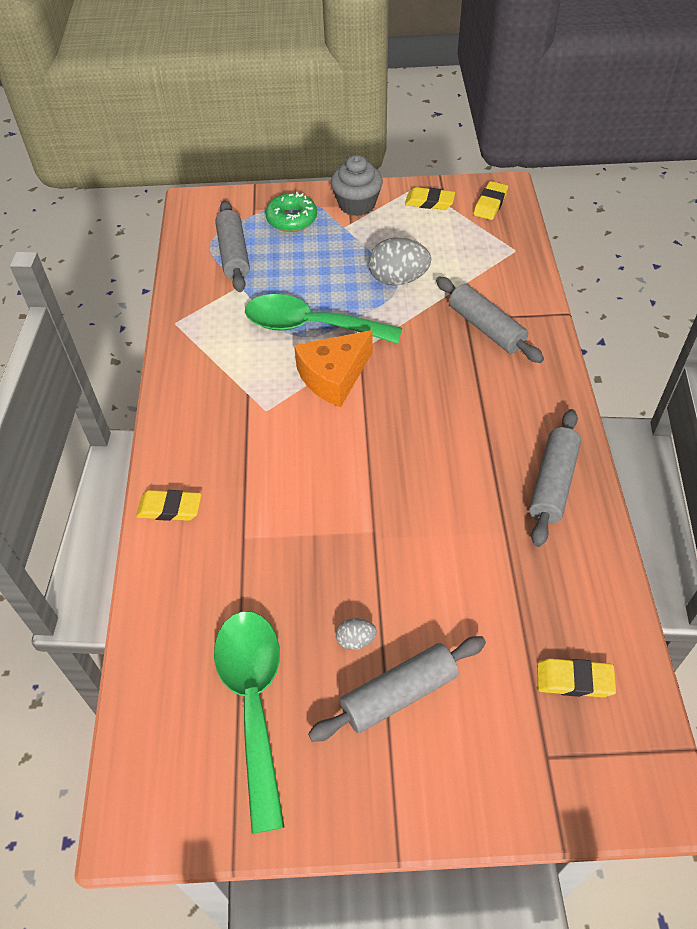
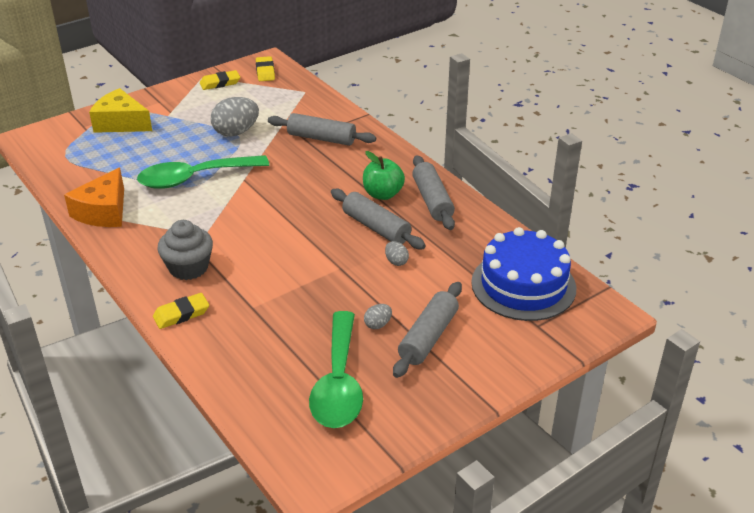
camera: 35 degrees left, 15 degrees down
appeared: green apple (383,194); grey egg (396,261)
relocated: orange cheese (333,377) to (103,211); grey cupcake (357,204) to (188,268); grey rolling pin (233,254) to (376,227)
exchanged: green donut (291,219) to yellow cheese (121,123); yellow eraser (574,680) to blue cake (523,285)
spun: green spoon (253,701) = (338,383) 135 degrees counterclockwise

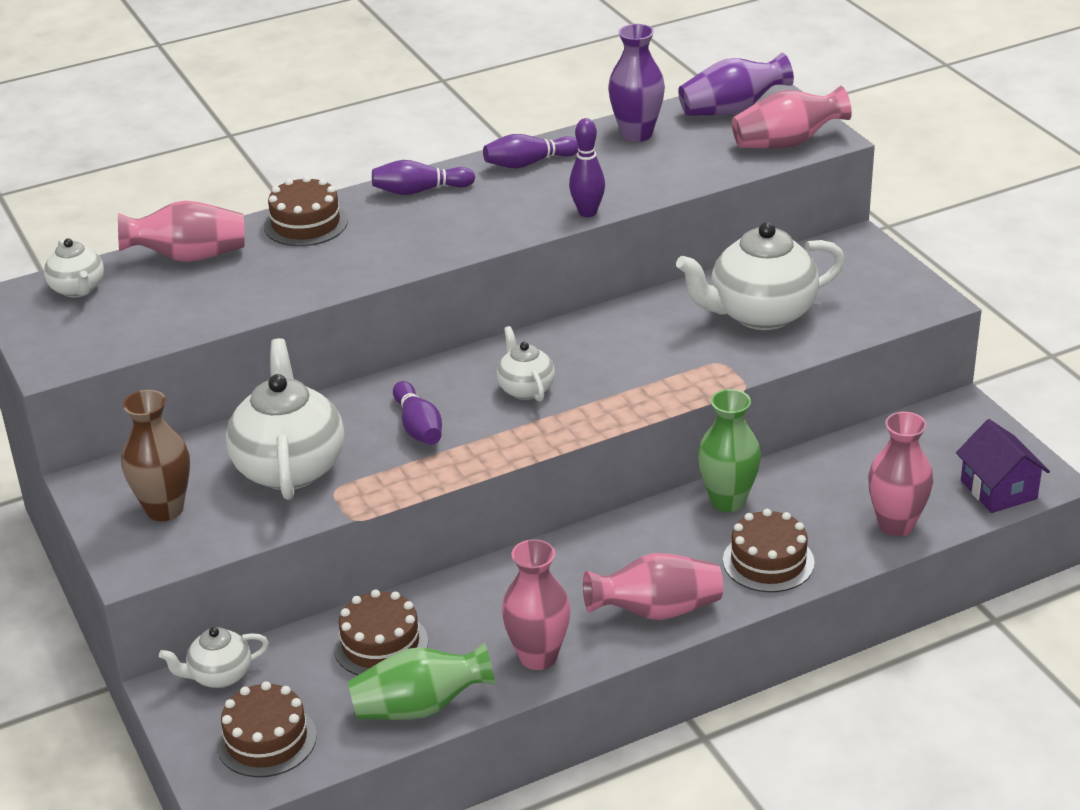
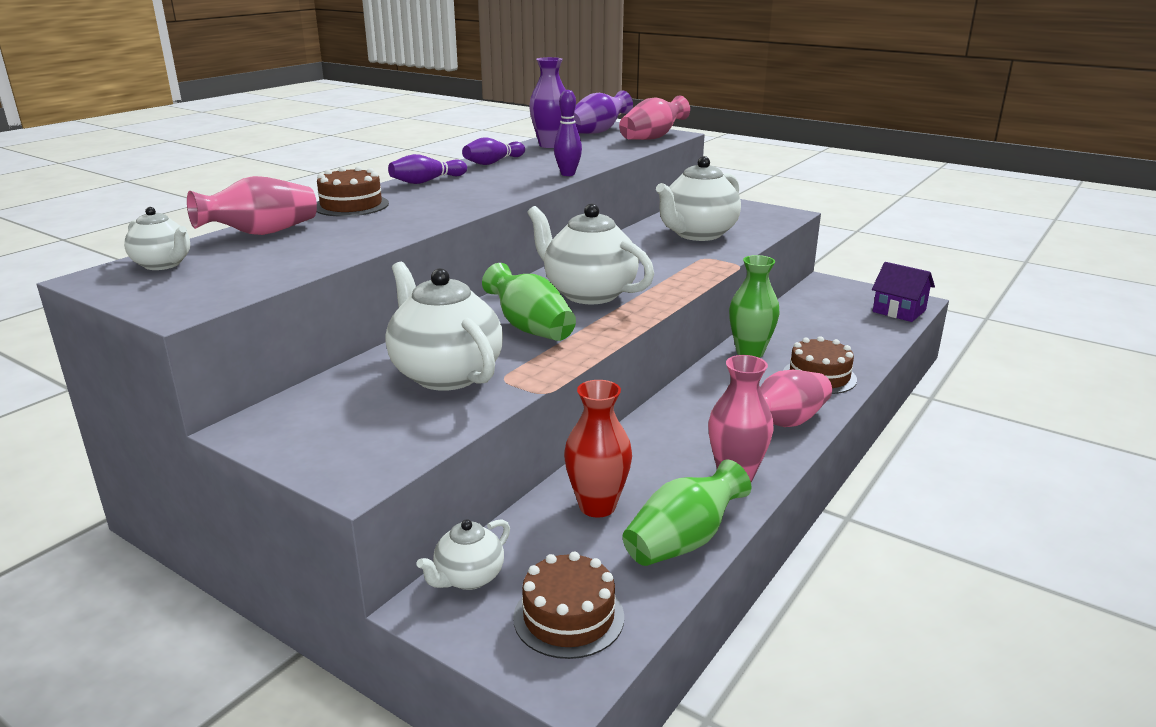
camera: 30 degrees left, 10 degrees down
missing: brown vase (165,509); pink vase (896,525)
exchanged: purple bowling pin (418,427) to green vase (530,328); brown cake (380,644) to red vase (597,506)
size: white teapot (525,389) = (588,293) x1.90

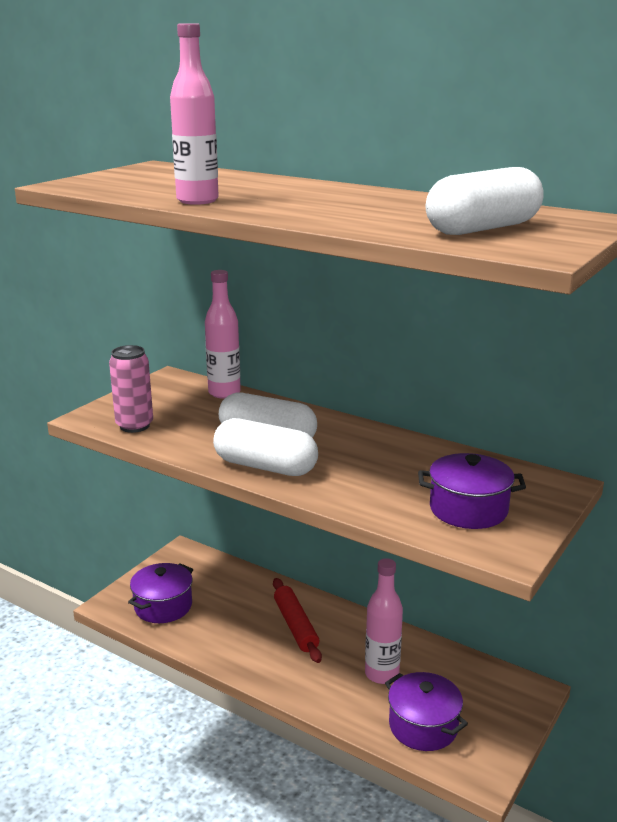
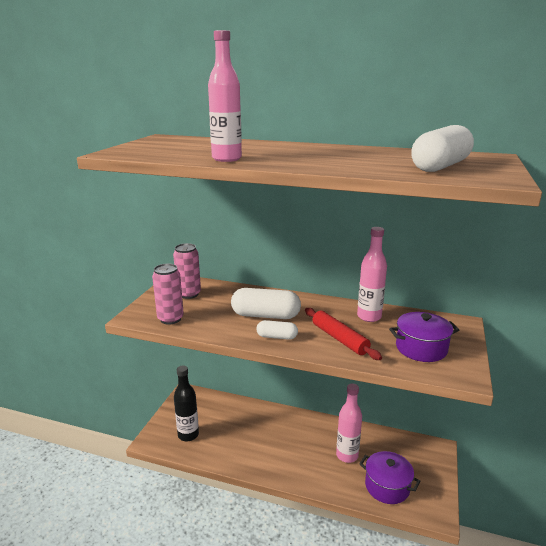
camera: 15 degrees left, 0 degrees up
appeared: pink can (189,294)
relocated: red rolling pin (296,626) to (339,339); pink bottle (224,393) to (369,317)
exchanged: purple pot (163,606) to black bottle (188,435)
size: white capsule (265,467) = (277,337) x0.55

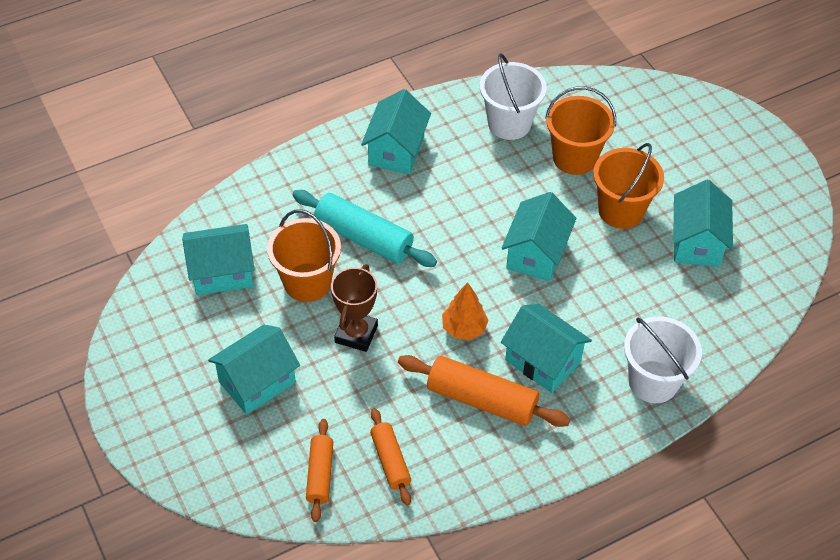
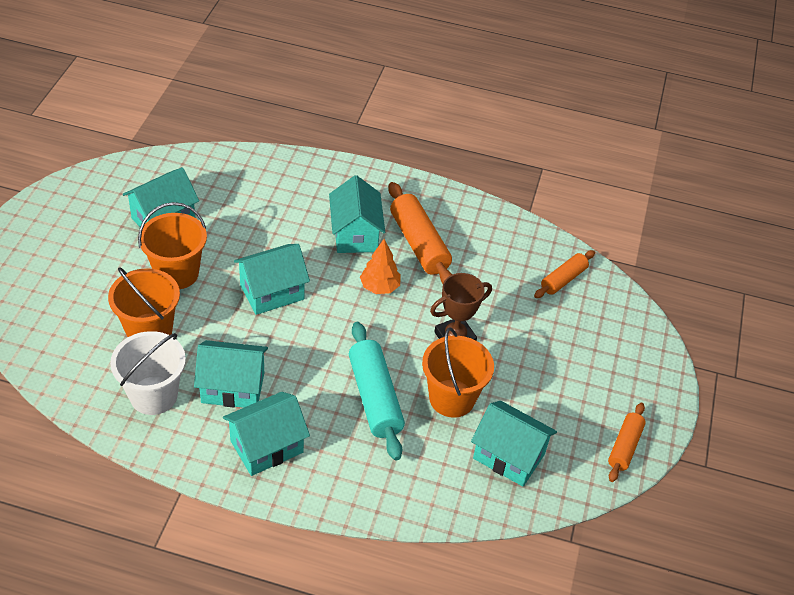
camera: 140 degrees left, 5 degrees down
missing: white bucket (653,382)
relocated: turquoise house (257,382) to (233,387); orange rolling pin (390,461) to (624,446)

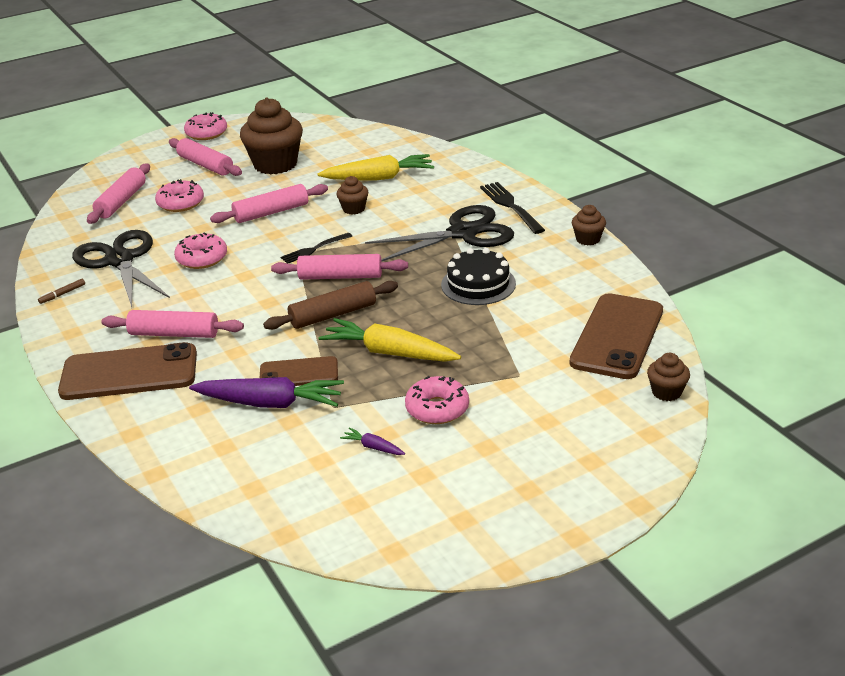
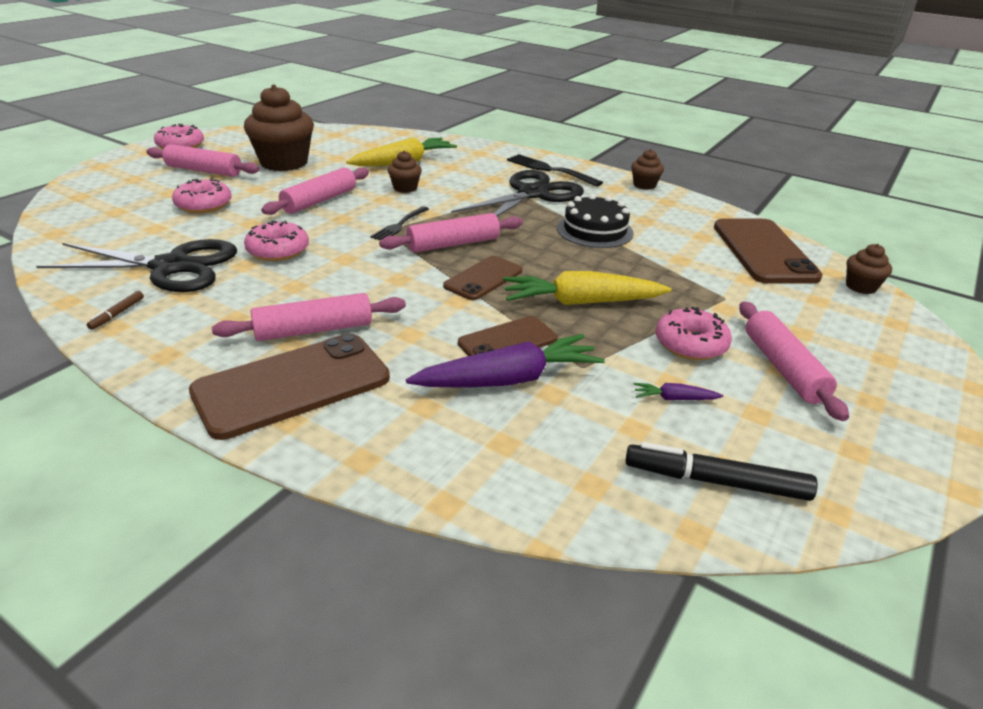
camera: 30 degrees left, 0 degrees up
appeared: black marker (715,481)
relocated: pink rolling pin (121,201) to (783,368)
exchanged: brown rolling pin (333,315) to brown phone (483,278)
spun: black scissors (120,260) = (171,267) 150 degrees clockwise

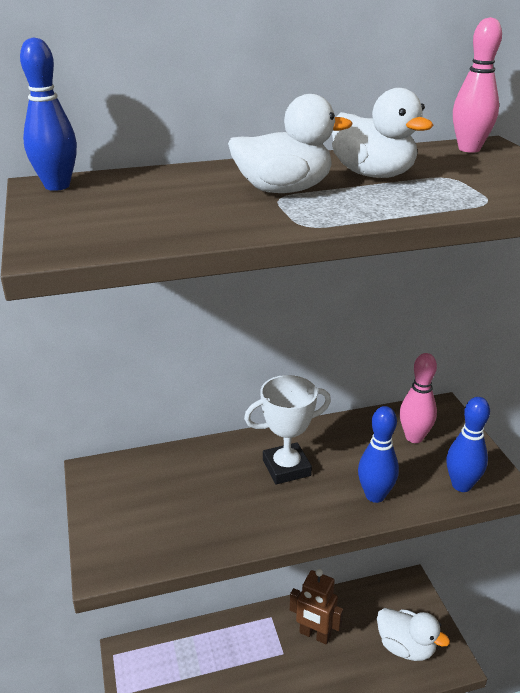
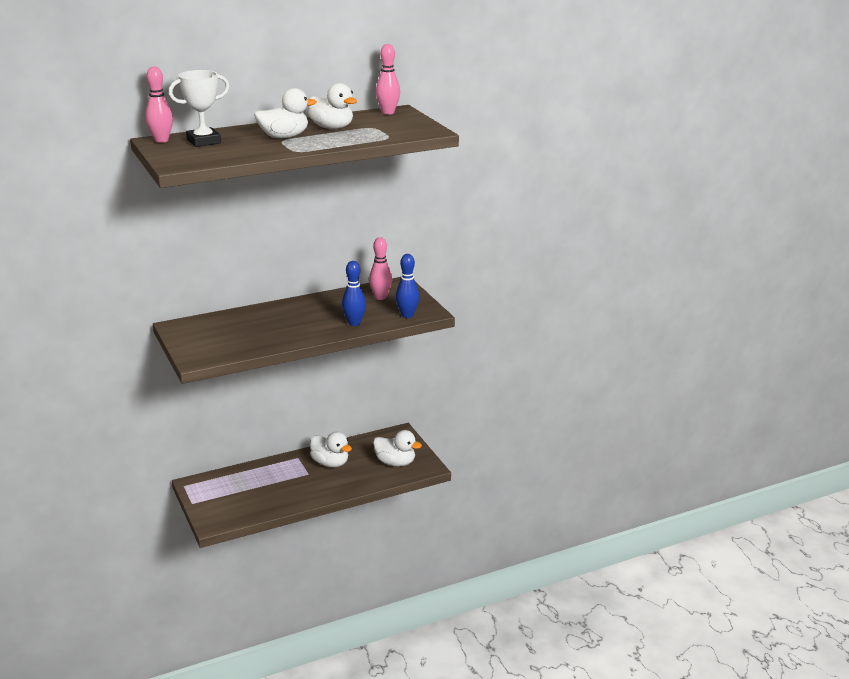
camera: 10 degrees left, 5 degrees down
relocated: white trophy (286,468) to (203,141)
exchanged: brown robot (314,635) to white duck (330,463)
colour: blue bowling pin (57,186) to pink bowling pin (161,140)

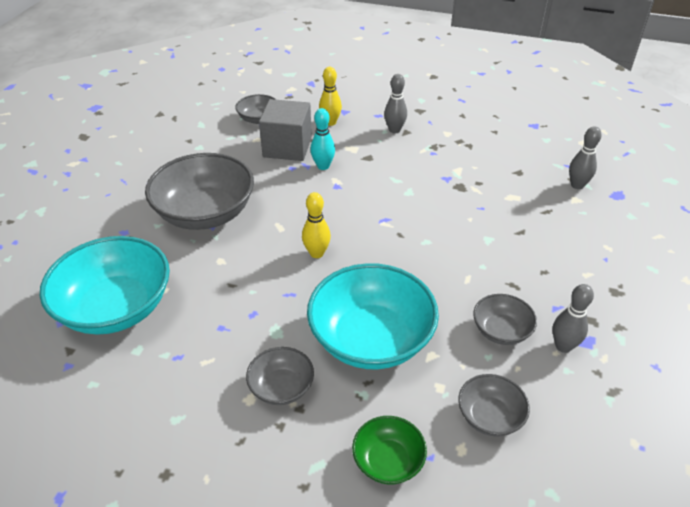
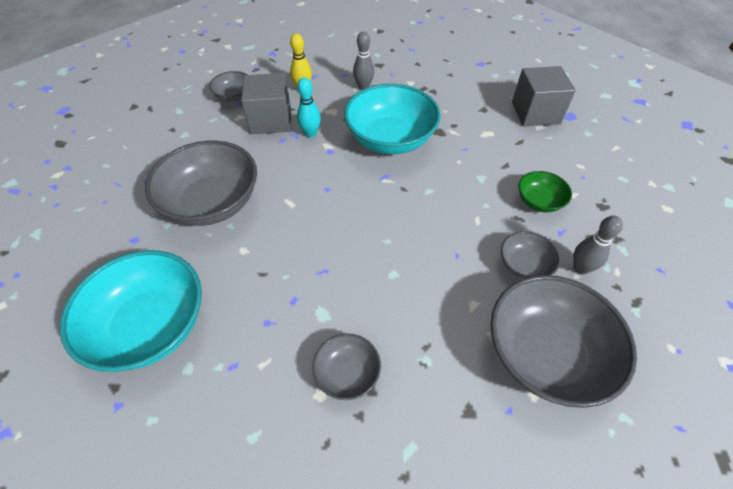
camera: 15 degrees left, 10 degrees up
missing: yellow bowling pin (316,253)
relocated: turquoise bowl (371,339) to (390,139); green bowl (388,461) to (539,201)
exchanged: grey bowling pin (577,185) to grey cube (535,113)
size: grey bowl (490,416) = (545,354) x2.02

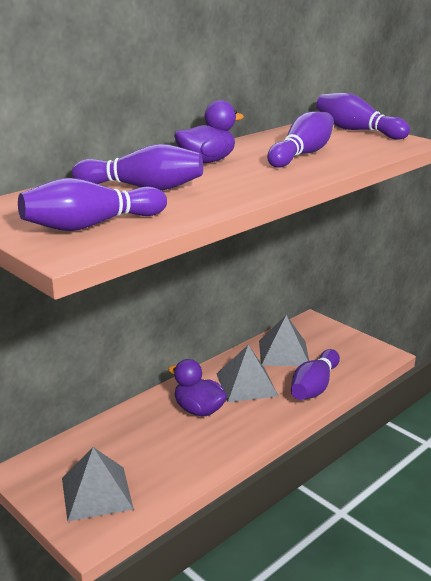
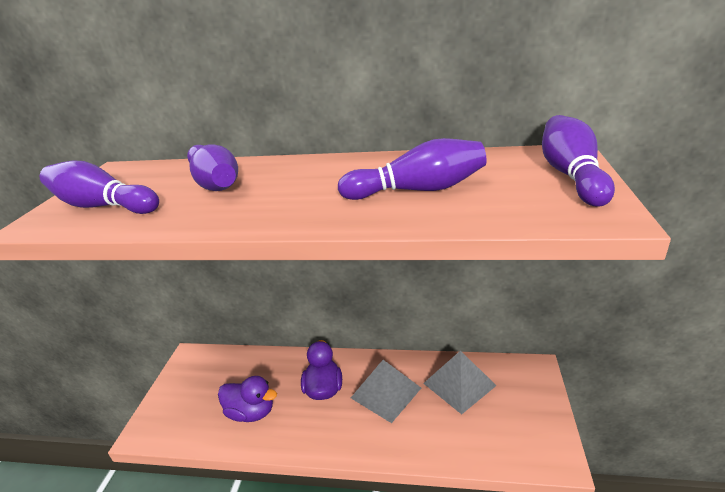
camera: 55 degrees right, 5 degrees up
missing: grey pyramid (96,493); purple bowling pin (314,387)
relocated: purple duck (206,161) to (251,412)

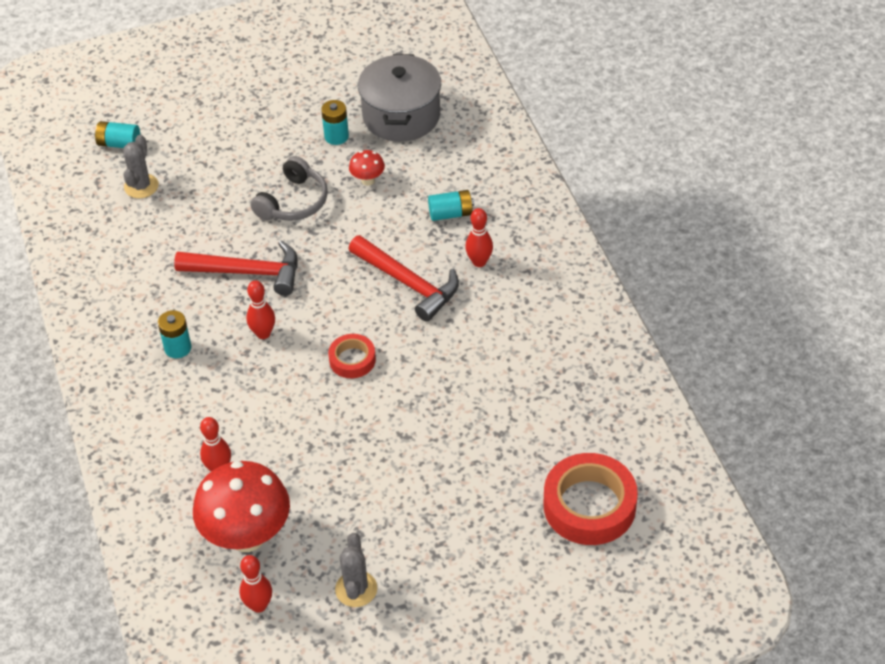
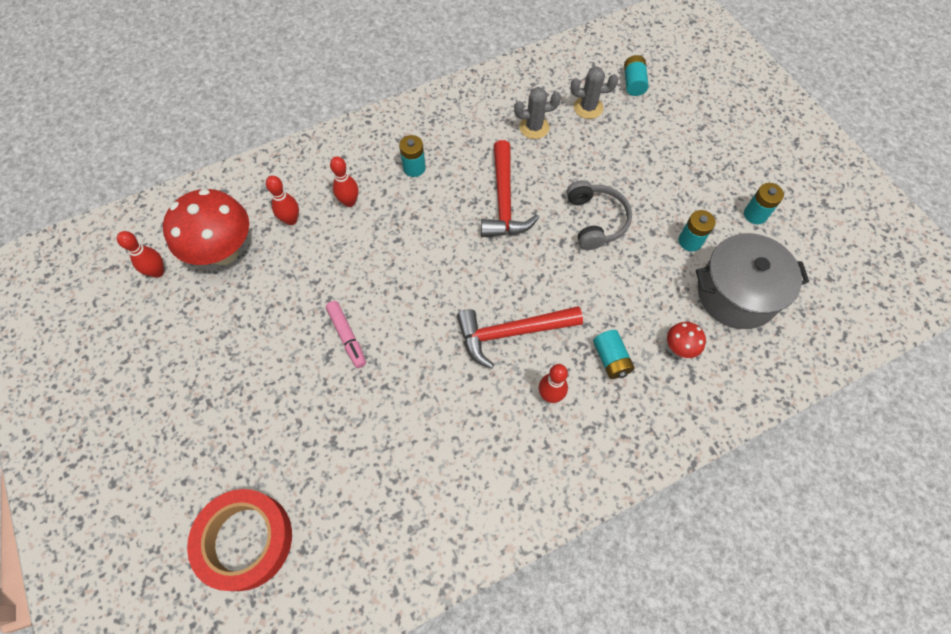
camera: 80 degrees right, 15 degrees up
missing: red tape (352,360)
appeared: pink marker (347,336); turquoise battery (755,214)
relocated: red bowling pin (263,333) to (349,202); grey cactus (356,589) to (534,127); red mushroom (368,180) to (679,348)
spun: red hammer (408,283) = (511,333) 45 degrees clockwise; grey headphones (293,202) = (595,220) 120 degrees counterclockwise

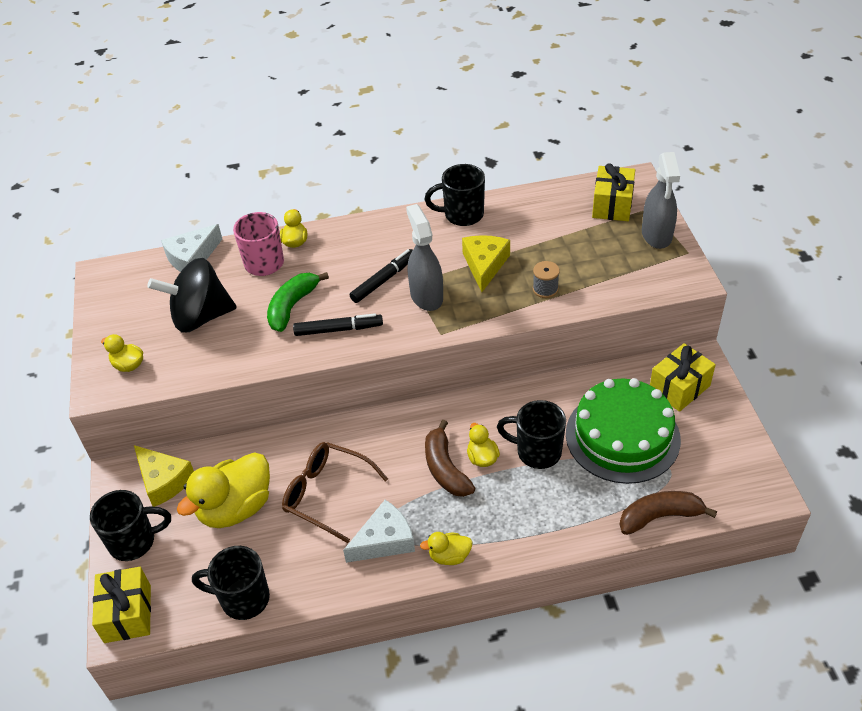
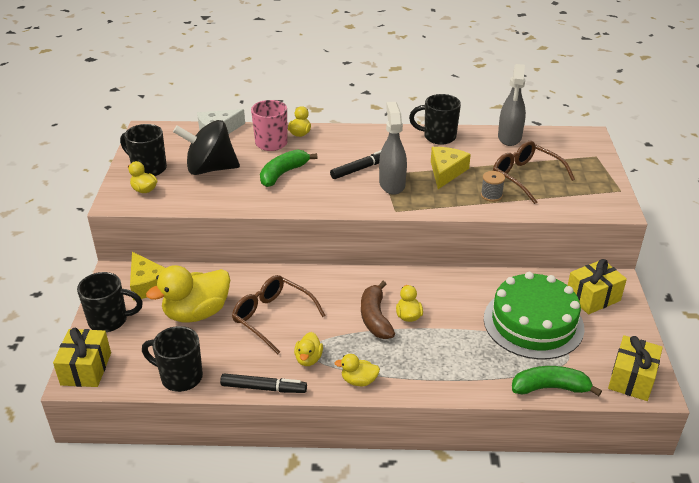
camera: 10 degrees right, 10 degrees down
appeared: brown glasses (525,177)
relocated: black mug (537,452) to (148,168); black marker (338,329) to (263,388); grey spray bottle (656,235) to (509,137); yellow gift (612,205) to (631,379)
exchanged: white cheese (384,540) to yellow duck (308,359)
colour: brown banana (660,516) to green banana (550,388)

